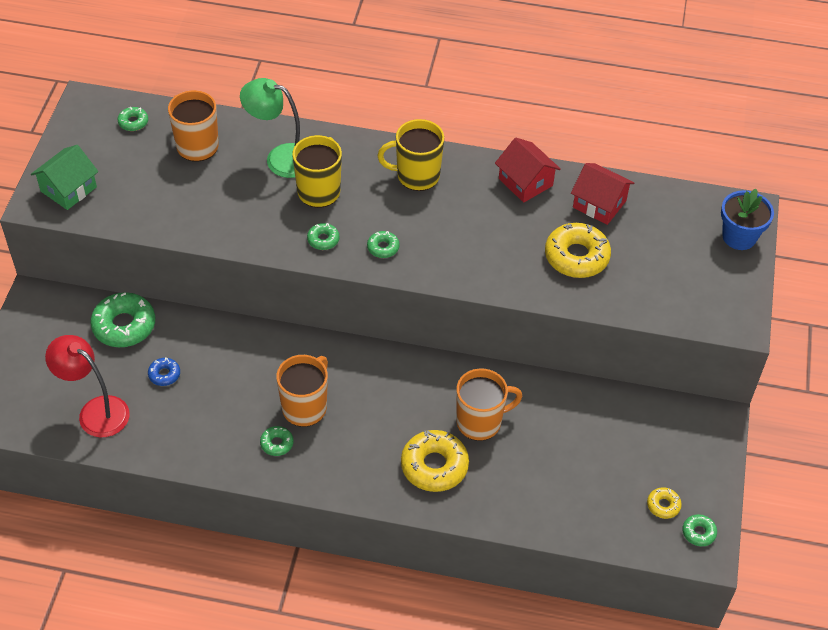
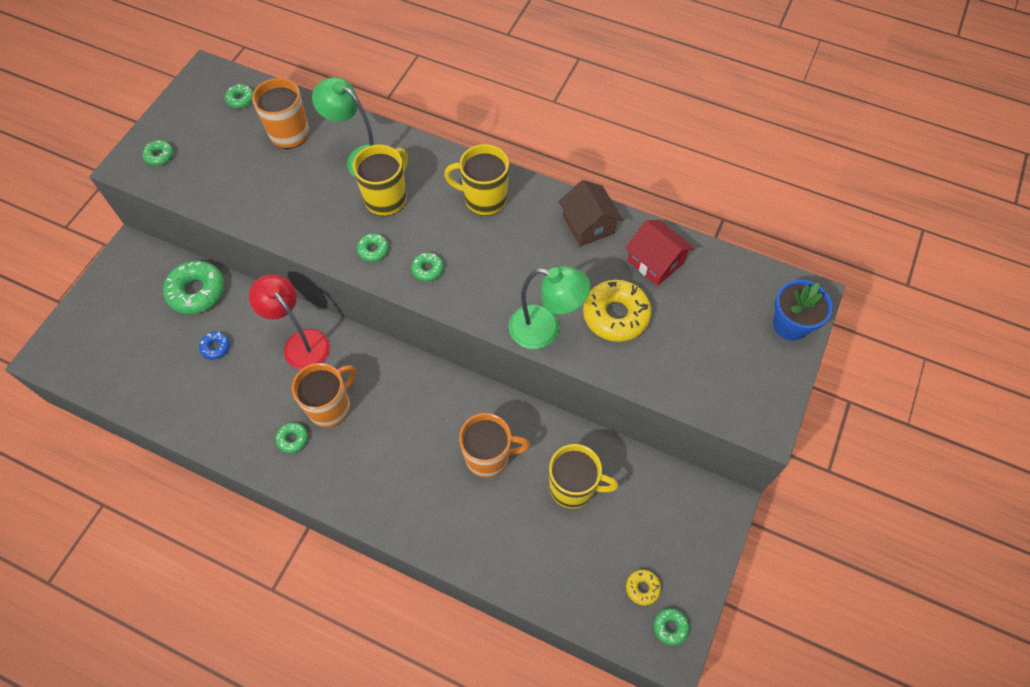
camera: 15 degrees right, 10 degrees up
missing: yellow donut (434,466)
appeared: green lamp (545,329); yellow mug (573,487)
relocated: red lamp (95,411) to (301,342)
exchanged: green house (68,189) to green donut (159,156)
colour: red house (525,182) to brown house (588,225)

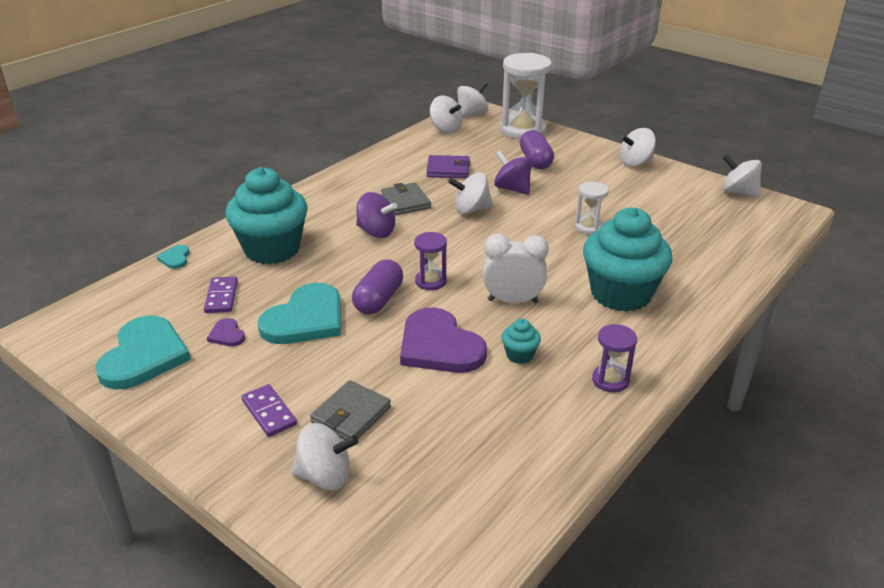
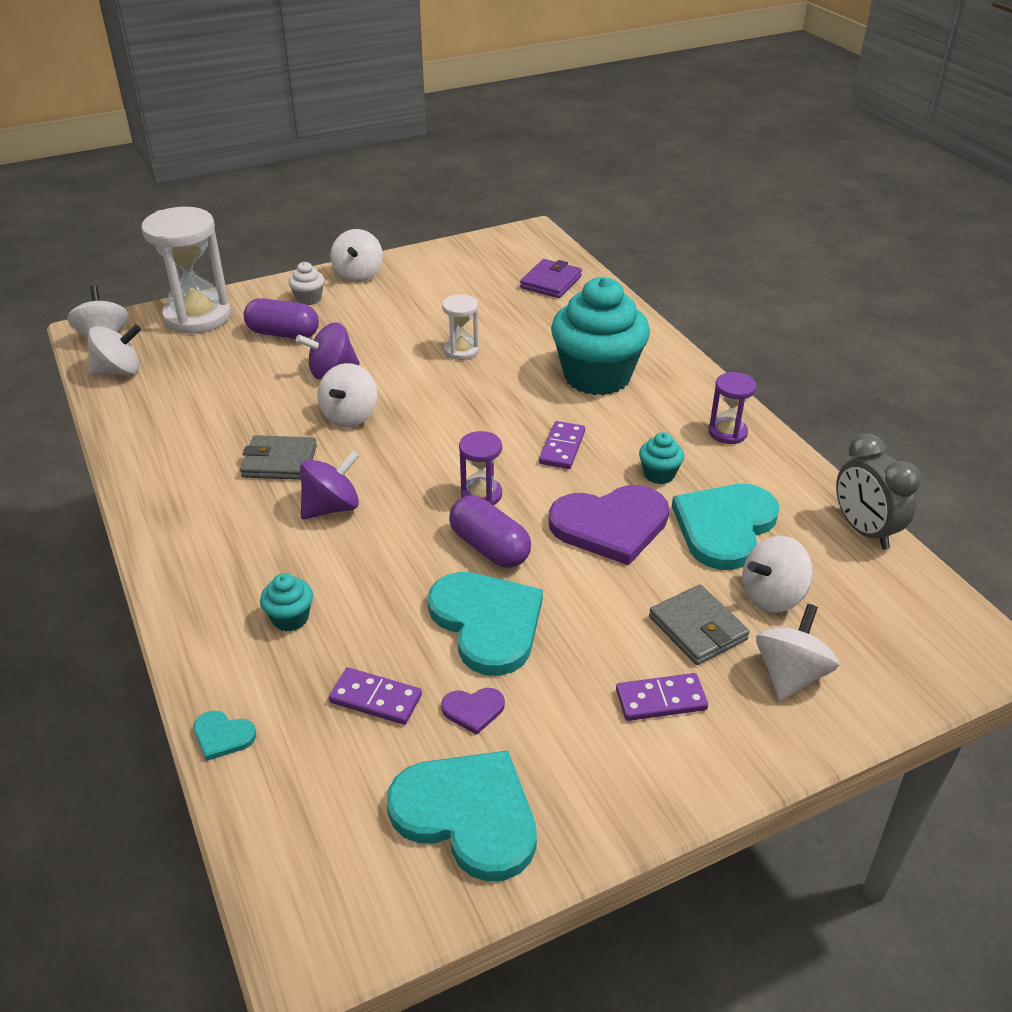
camera: 65 degrees left, 5 degrees up
appeared: white cupcake (308,299); turquoise heart (724,527); grey clock (864,530)
relocated: purple wallet (448,170) to (551,282); white spinning top (738,192) to (772,596)
exchanged: white clock (512,301) to purple domino (562,447)
size: turquoise cupcake (272,249) = (290,618) x0.41

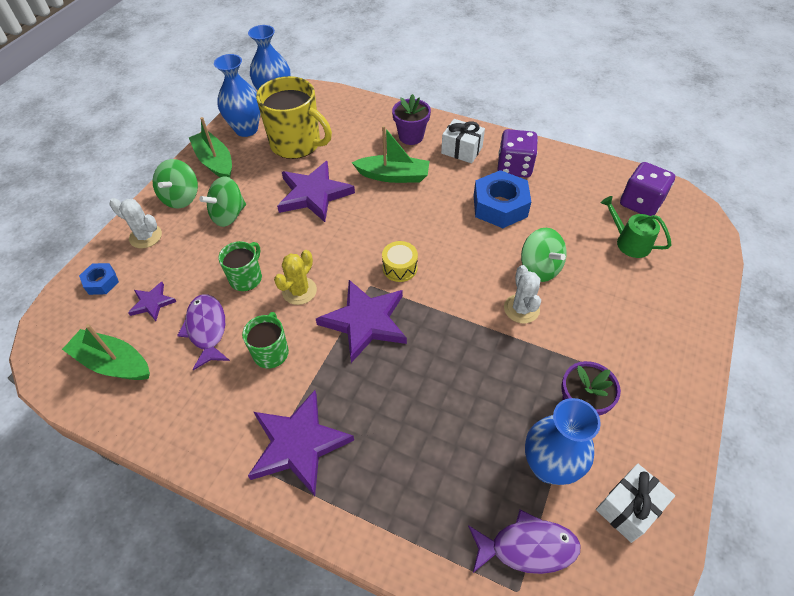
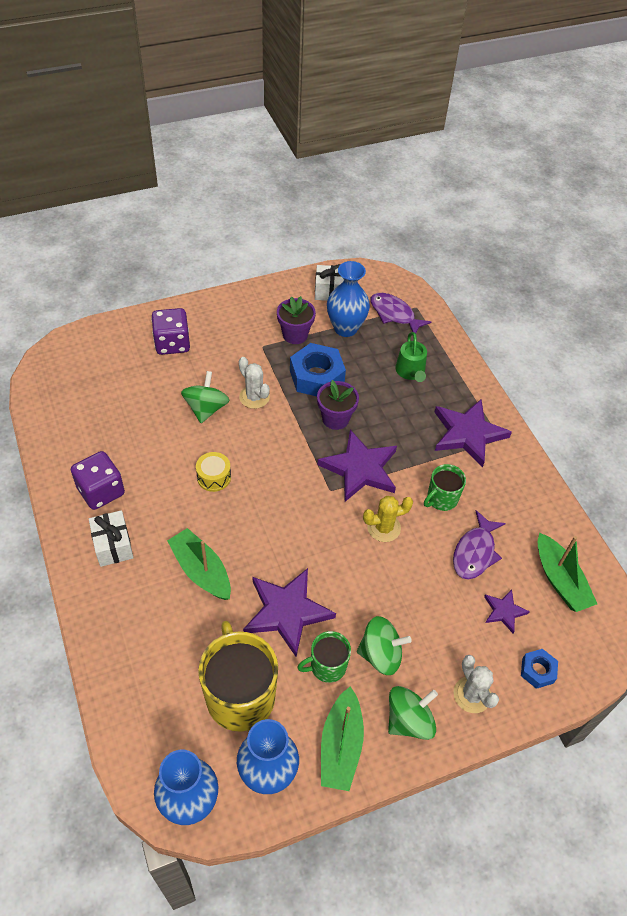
camera: 140 degrees left, 0 degrees up
relocated: purple dice (640,203) to (172,343); yellow drum (400,268) to (214,477); blue nut (500,206) to (316,377); green mug (246,278) to (327,666); purple flower pot (411,136) to (335,419); green watering can (629,242) to (410,372)
spun: white cactus (521,309) = (254,397) 75 degrees counterclockwise

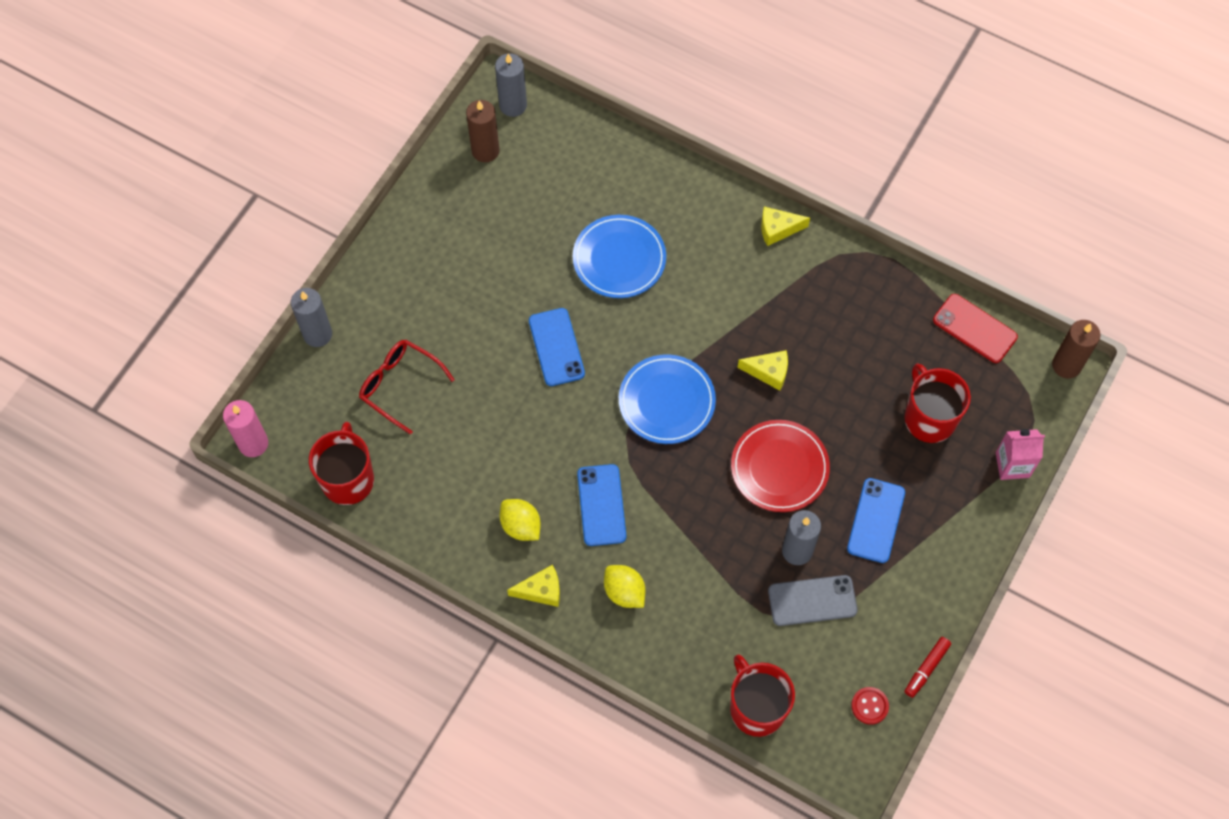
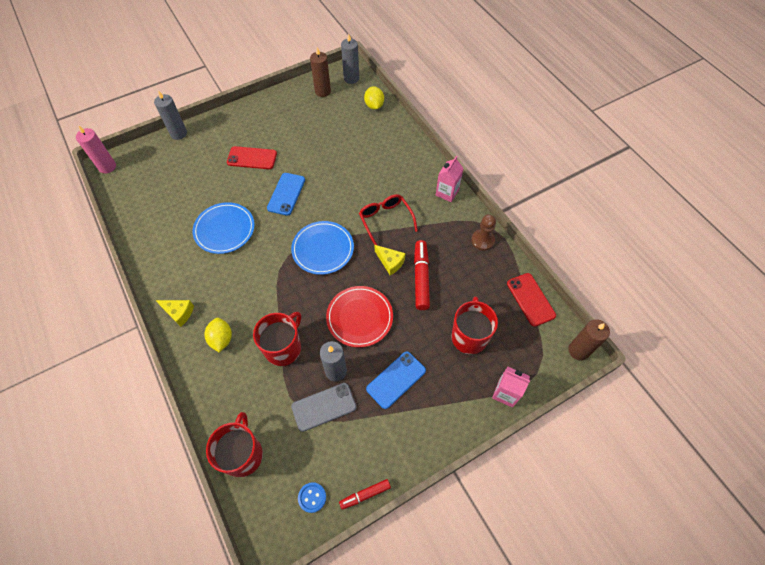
camera: 30 degrees right, 5 degrees down
missing: blue phone (601,505)
appeared: red phone (252,158); red marker (421,278); brown pawn (482,240)
relocated: blue plate (619,259) to (224,229); red mug (348,479) to (283,348); red glasses (399,385) to (385,220); yellow lemon (521,526) to (374,105)
exchanged: yellow cheese (778,229) to pink carton (447,192)
colour: red button (869,706) to blue button (312,497)
spun: grey phone (812,600) = (324,407) 45 degrees counterclockwise

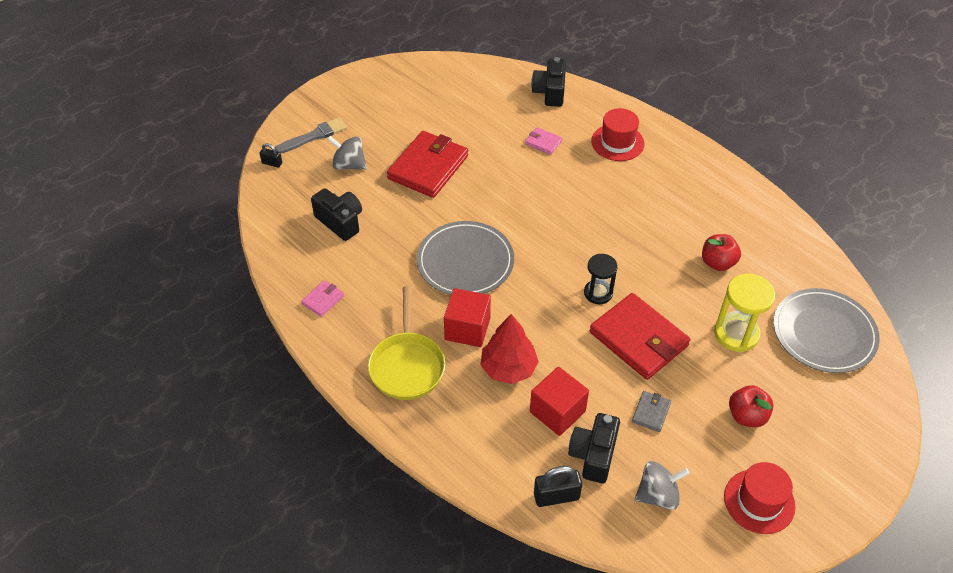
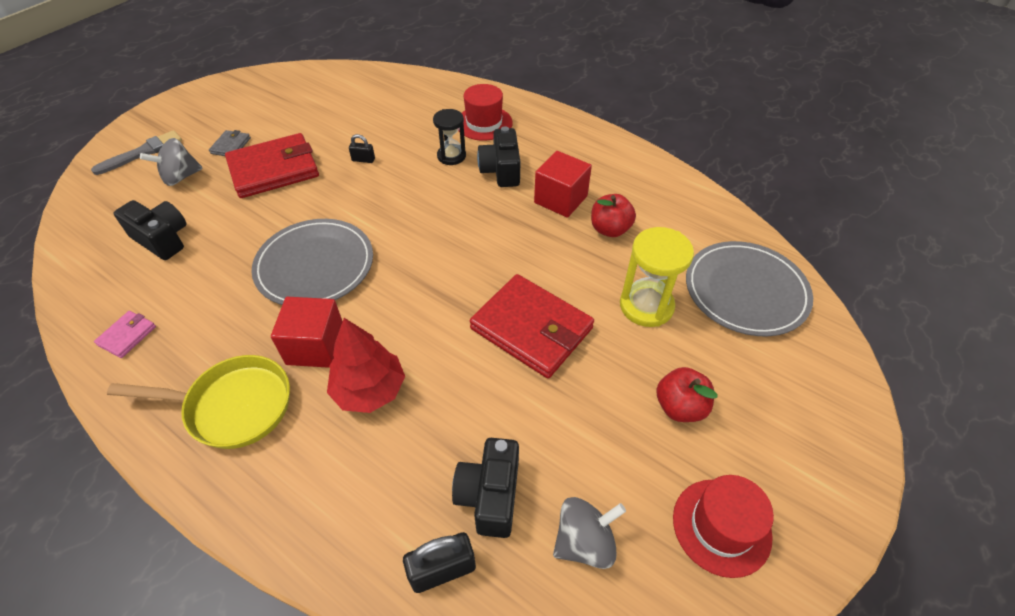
camera: 10 degrees left, 0 degrees up
missing: pink wallet (543,142)
relocated: grey wallet (651,412) to (231,146); black padlock (272,163) to (363,160); black hourglass (598,293) to (451,156); black camera (550,92) to (501,170); red cube (557,412) to (560,199)
spun: yellow pan (407,365) = (233,406) 75 degrees counterclockwise; grey spinning top (349,165) = (180,177) 45 degrees counterclockwise; red wallet (428,167) = (274,169) 45 degrees clockwise

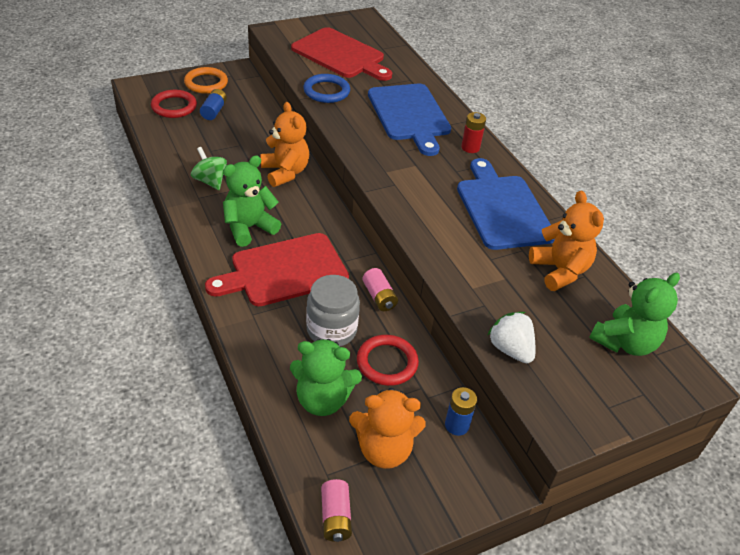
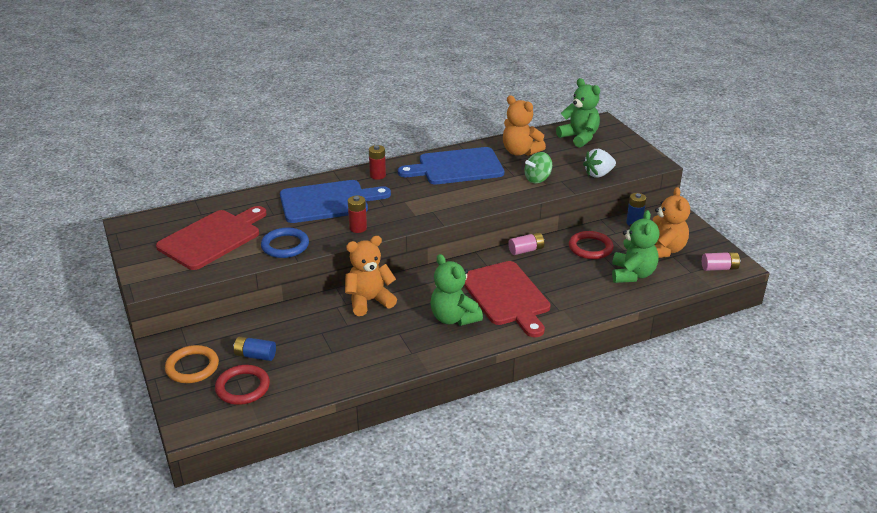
camera: 85 degrees left, 10 degrees down
missing: grey jar (331,330)
appeared: red battery (358,228)
relocated: green spinning top (210,181) to (537,179)
spun: orange teddy bear (559,271) = (520,152) 120 degrees counterclockwise

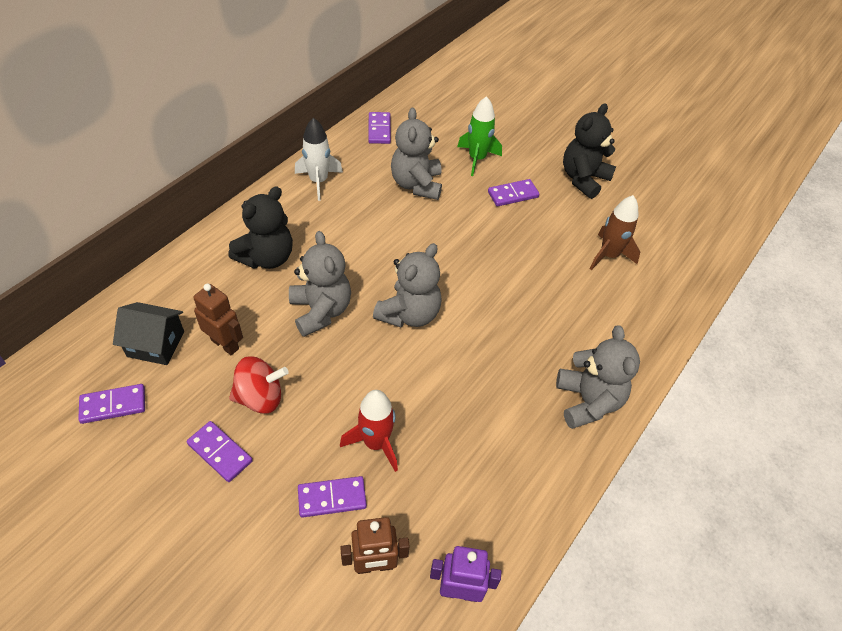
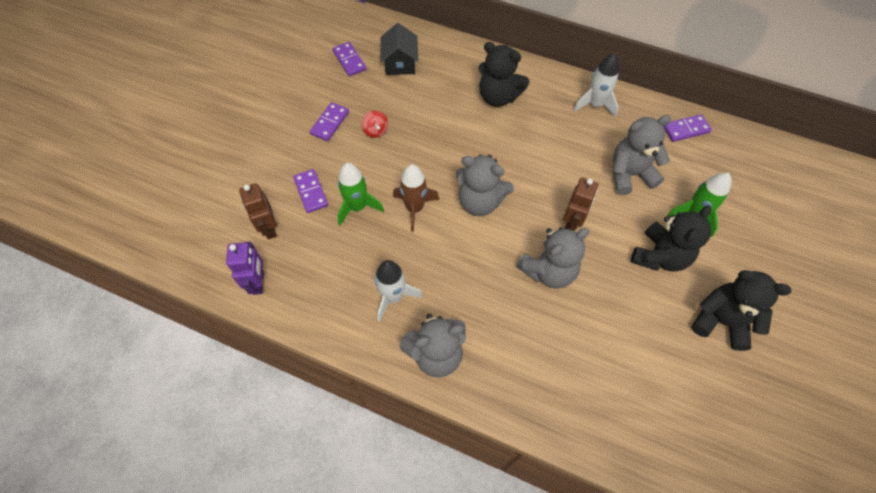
camera: 80 degrees right, 10 degrees up
appeared: white rocket (393,297)
relocated: brown rocket (608,255) to (415,208); grey teddy bear (321,311) to (548,271); brown robot (225,344) to (572,223)
exchanged: purple domino (513,194) to black teddy bear (659,256)
colour: red rocket (376,443) to green rocket (357,207)
size: red spinning top (260,397) = (376,131) x0.63

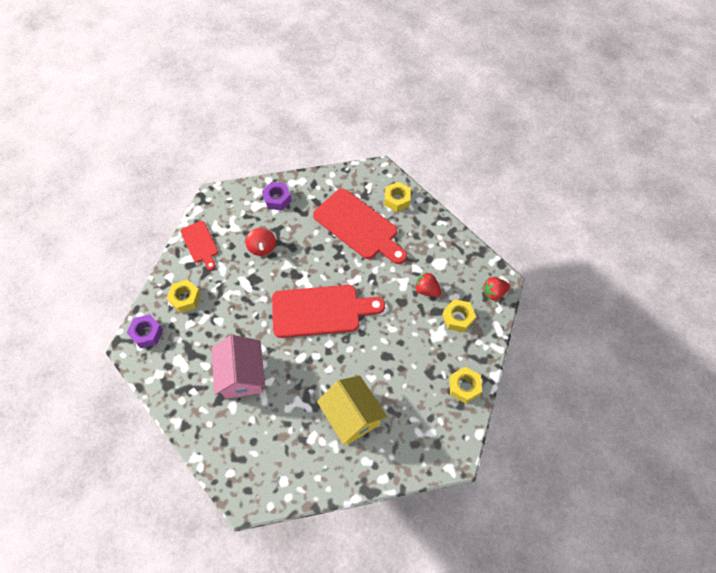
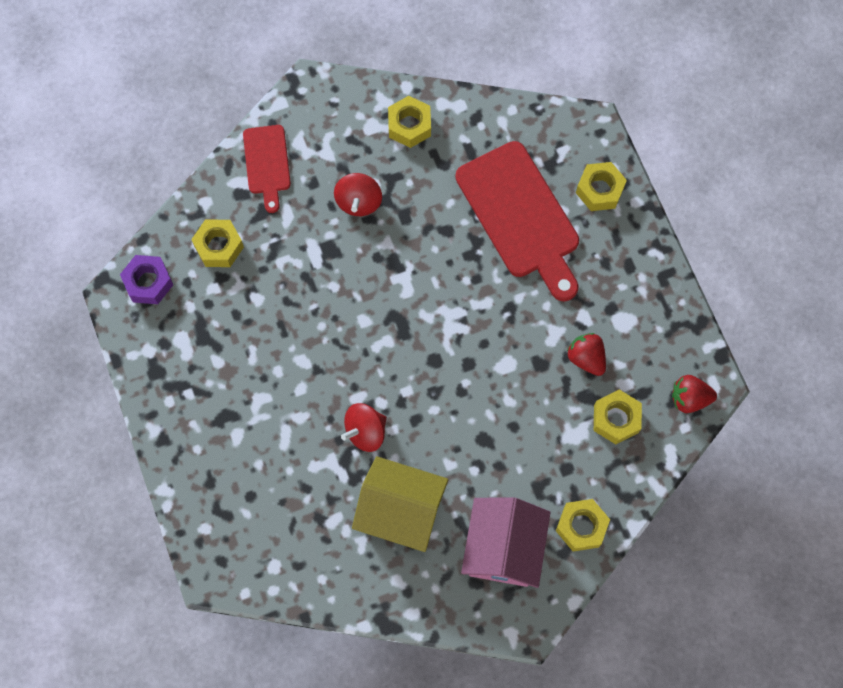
camera: 20 degrees right, 10 degrees up
missing: red cutting board (321,311)
appeared: red spinning top (365,432)
relocated: pink house (242,375) to (503,548)
colour: purple nut (277,199) to yellow nut (409,126)
spun: yellow house (352,416) = (401,511) 60 degrees counterclockwise

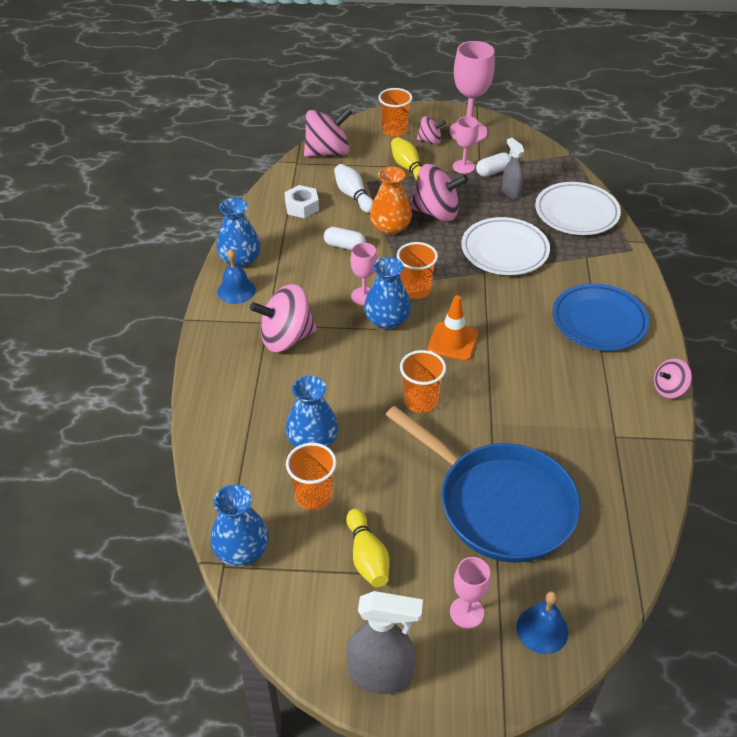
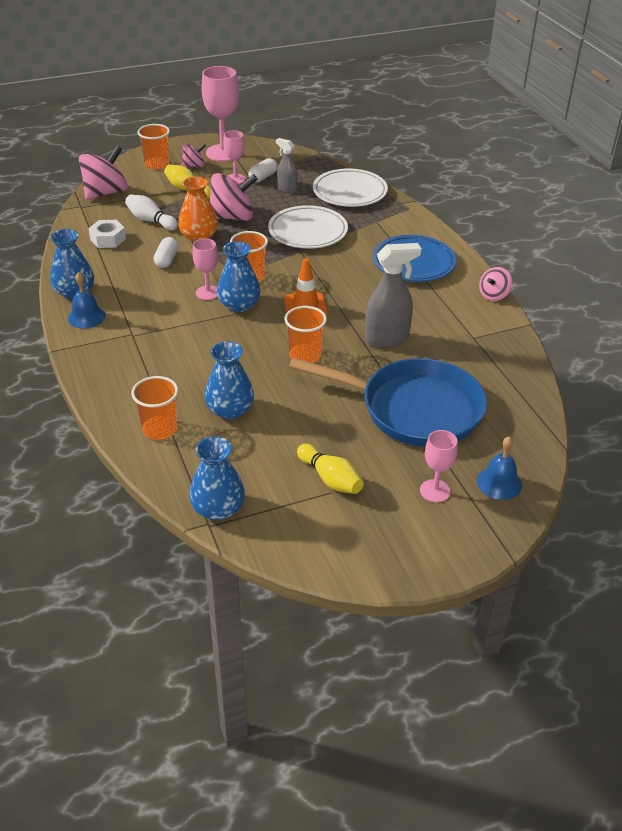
camera: 25 degrees left, 5 degrees down
missing: pink spinning top (286,338)
relocated: orange cup (313,495) to (159,429); grey spray bottle (381,675) to (387,339)
spun: white capsule (344,246) = (166,260) 75 degrees counterclockwise

